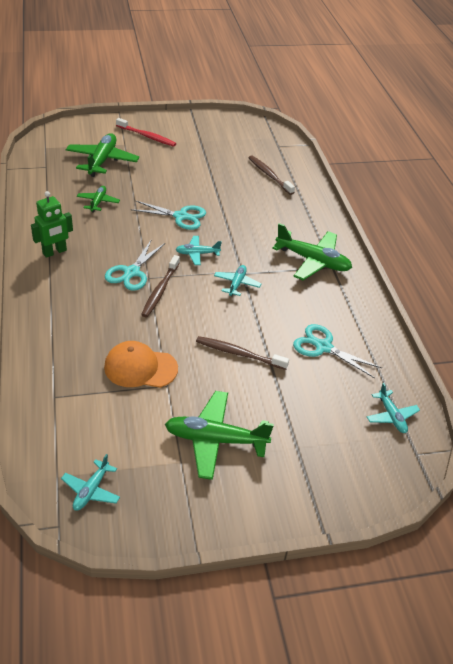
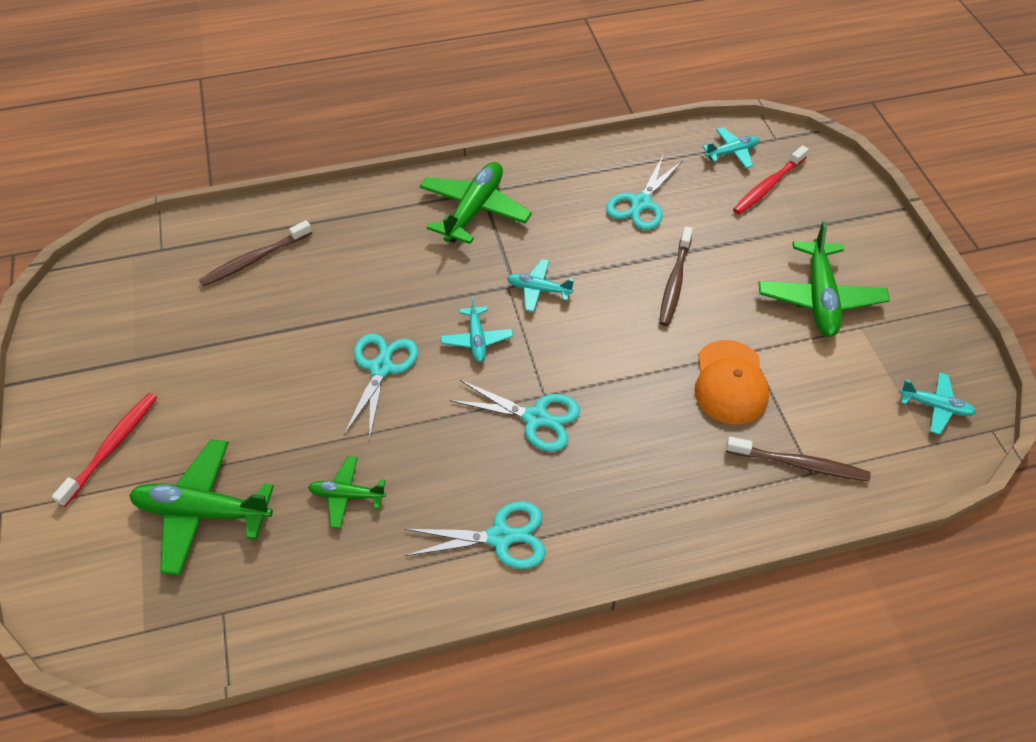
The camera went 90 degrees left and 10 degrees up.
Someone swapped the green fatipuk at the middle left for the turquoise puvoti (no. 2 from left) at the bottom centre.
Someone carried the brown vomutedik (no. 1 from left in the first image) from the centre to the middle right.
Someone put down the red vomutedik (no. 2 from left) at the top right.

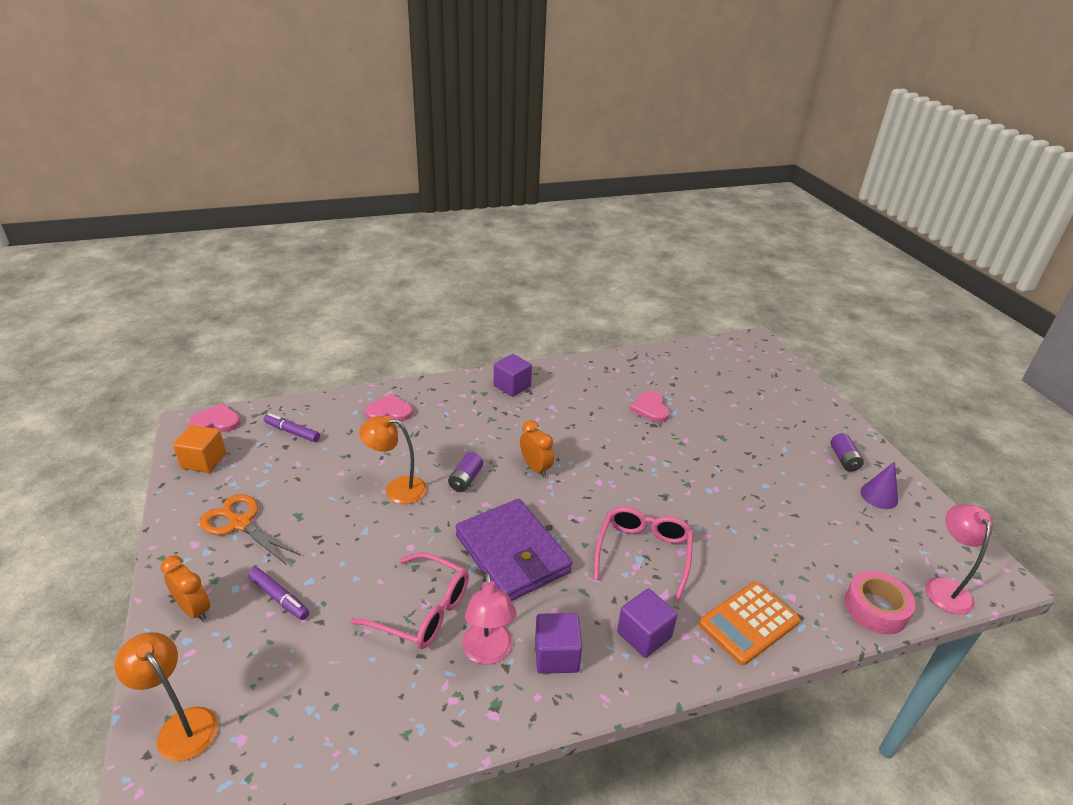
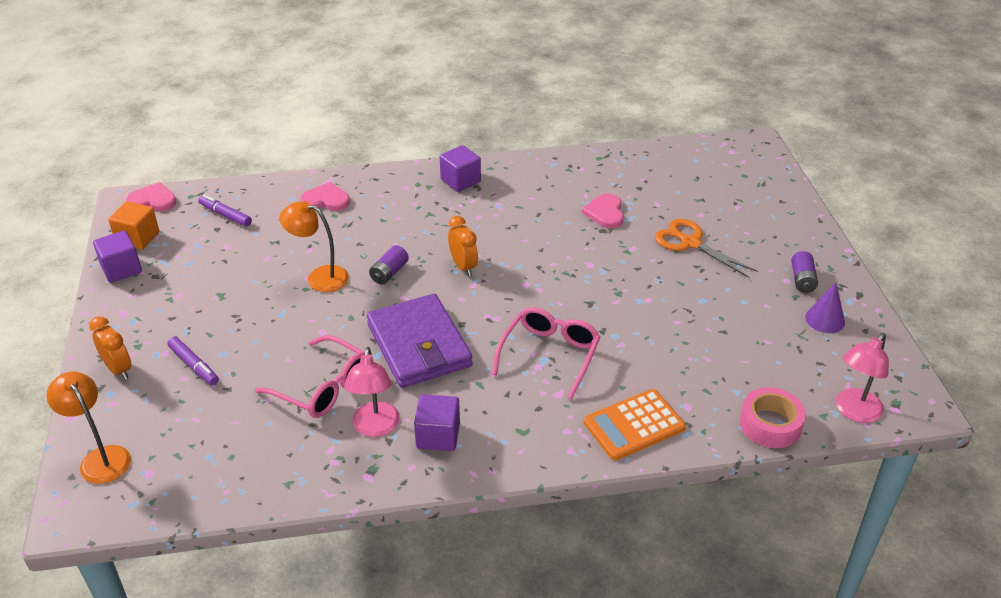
The camera went 10 degrees right and 5 degrees up.
Someone carried the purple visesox (no. 3 from left in the first image) from the bottom centre to the middle left.
Someone carried the orange puvoti from the middle left to the middle right.
Someone rotated the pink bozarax (no. 2 from left) at the bottom right by 150 degrees counterclockwise.

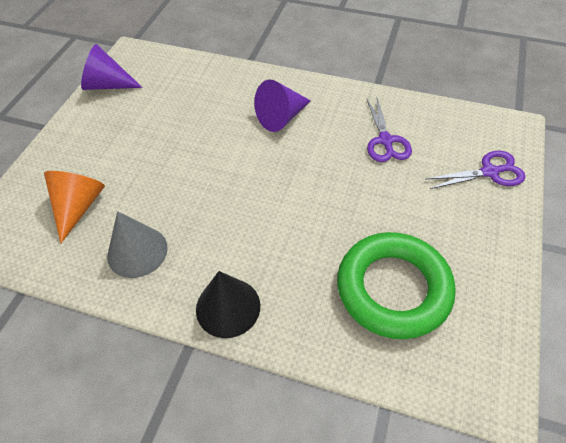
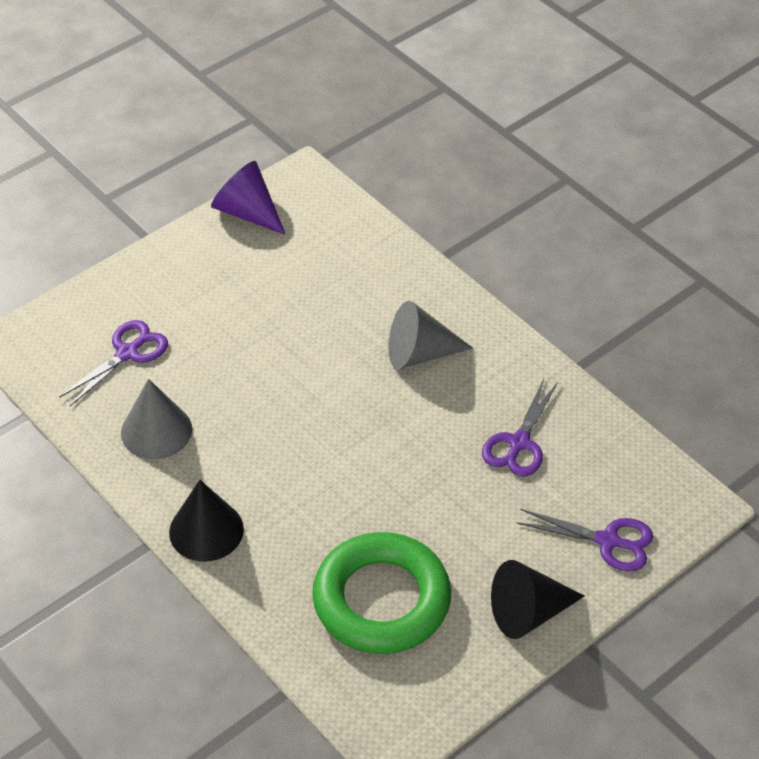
The camera went 30 degrees right and 5 degrees down.
Someone swapped the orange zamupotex at the middle left for the purple puvoti (no. 1 from left) at the middle left.
Someone repainted the purple zamupotex (no. 2 from left) at the top centre, which became the grey zamupotex (no. 2 from left) at the centre.
Someone put down the black zamupotex (no. 2 from left) at the bottom right.

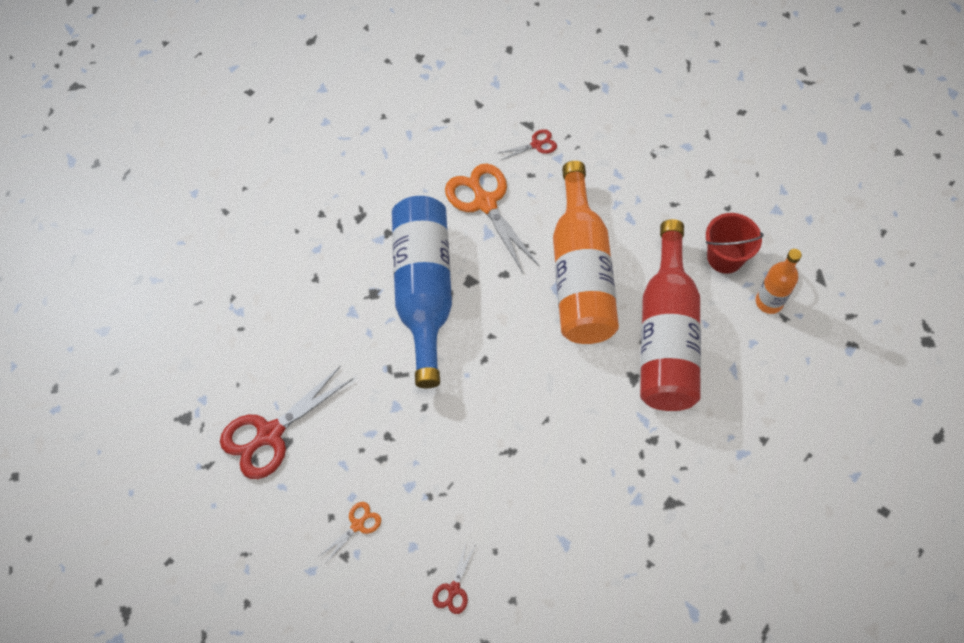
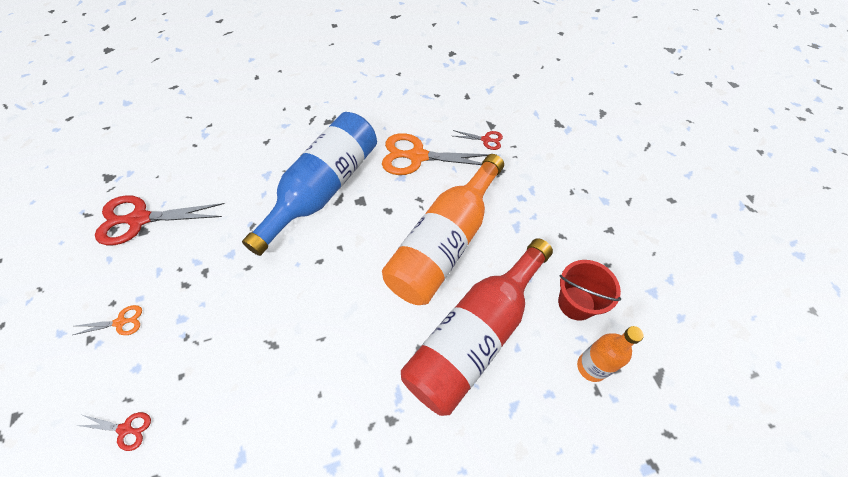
The camera went 35 degrees right and 5 degrees down.
Someone rotated the red puvoti (no. 2 from left in the first image) at the bottom centre by 135 degrees counterclockwise.
Someone rotated the orange puvoti (no. 2 from left) at the centre by 90 degrees counterclockwise.

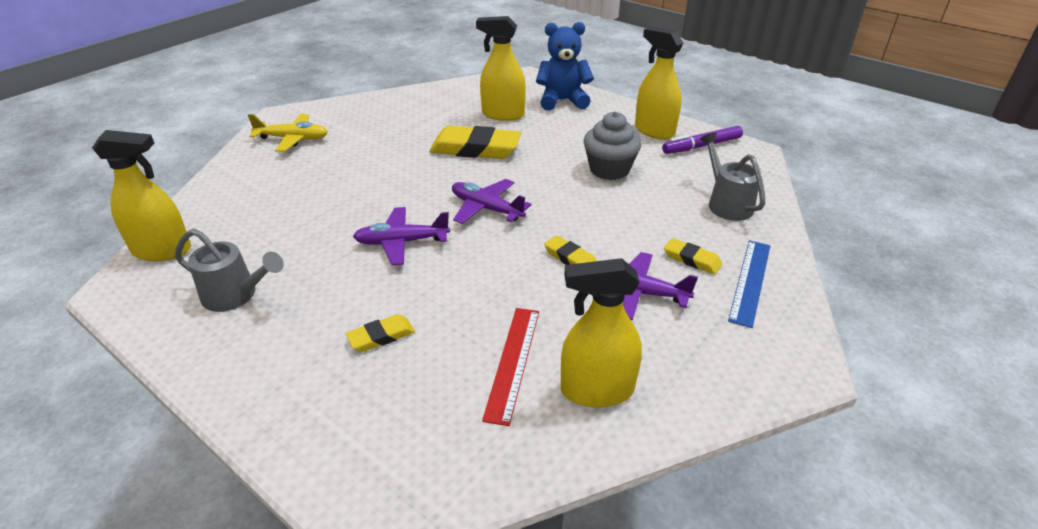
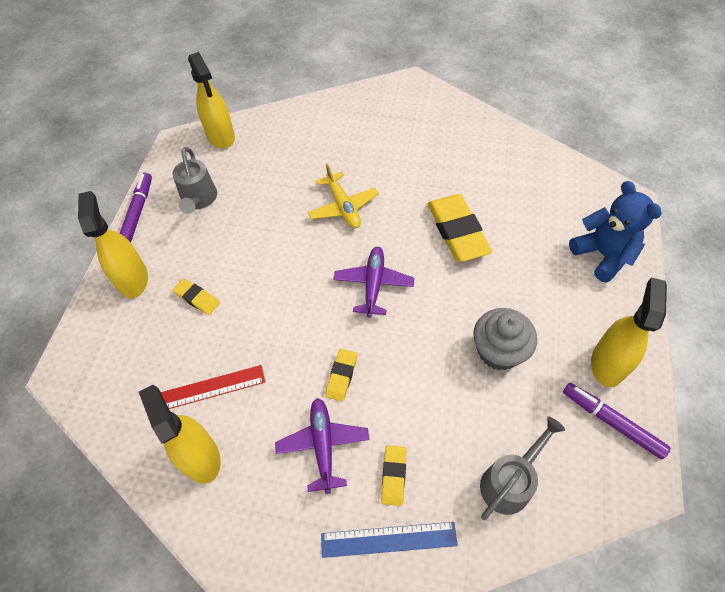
The camera went 65 degrees right and 20 degrees up.
Someone carried the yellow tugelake (no. 2 from left in the first image) from the top centre to the middle left.
Someone put down the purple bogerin (no. 1 from left) at the middle left.
Someone carried the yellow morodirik from the top left to the top centre.
Someone took away the purple morodirik (no. 1 from left) at the centre.

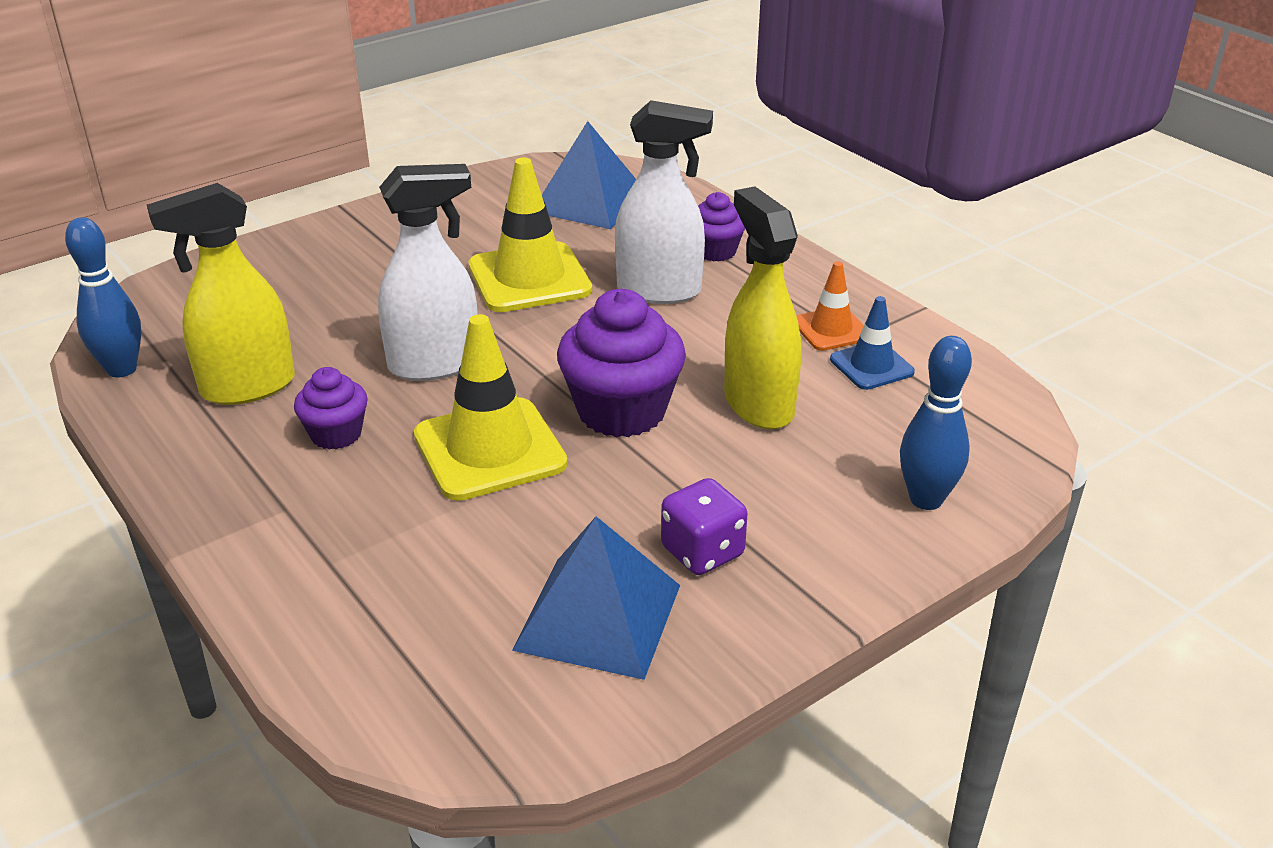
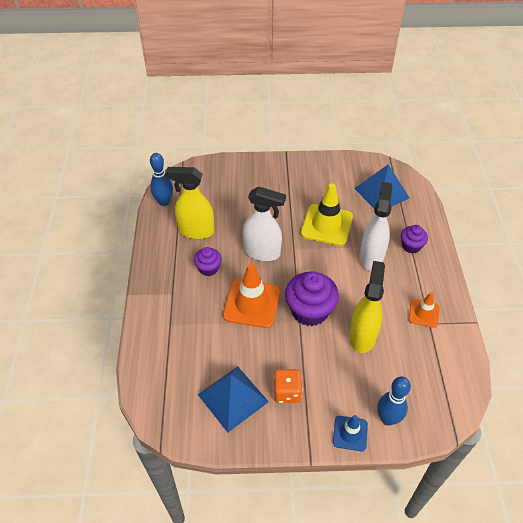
The camera went 35 degrees right and 15 degrees up.
Someone repainted the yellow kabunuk (no. 1 from left) at the centre, which became the orange kabunuk (no. 1 from left) at the centre.
Someone repainted the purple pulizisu at the centre, which became the orange pulizisu at the bottom centre.
Someone carried the blue kabunuk from the middle right to the bottom right.
Someone rotated the white tugelake (no. 2 from left) at the top centre by 120 degrees counterclockwise.

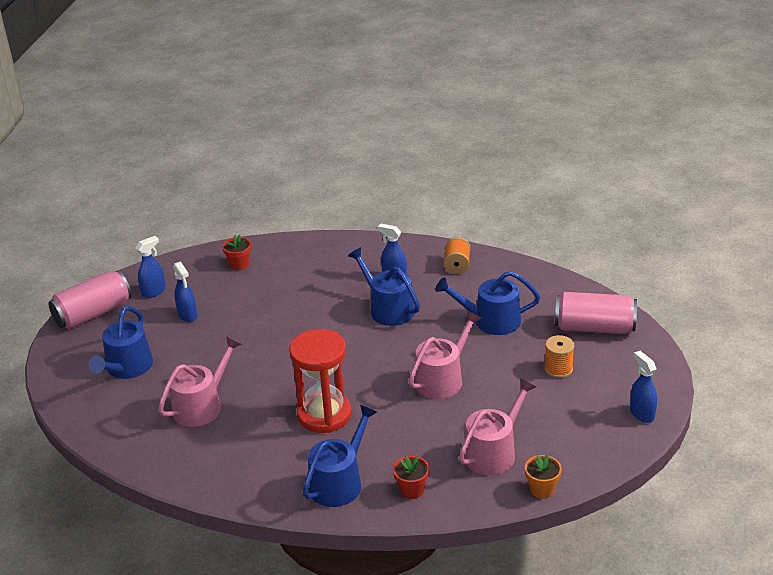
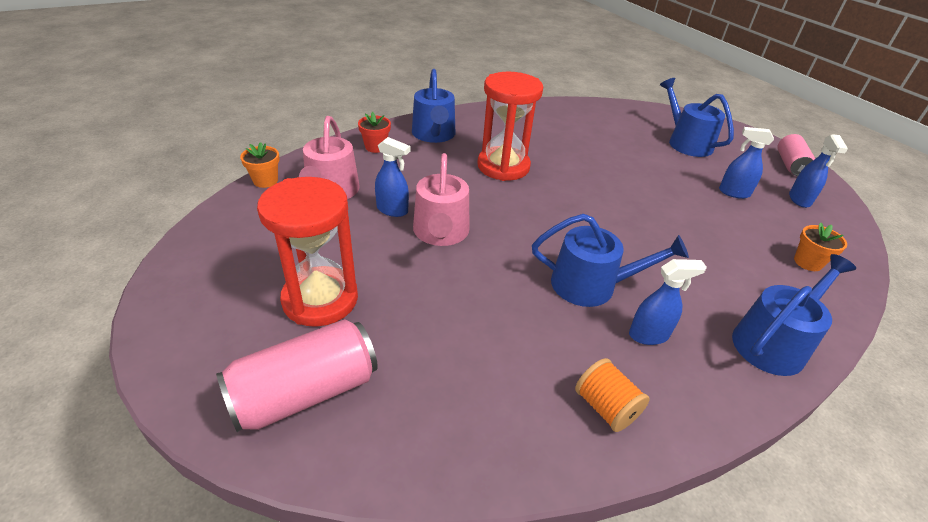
The camera went 135 degrees right and 5 degrees up.
Someone swapped the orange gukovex (no. 2 from left) at the middle right for the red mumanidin (no. 1 from left) at the middle left.
Someone carried the blue tugelake (no. 4 from left in the first image) from the bottom right to the centre.
Someone carried the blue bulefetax (no. 4 from left) from the centre to the middle right.
Someone scaled the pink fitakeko (no. 1 from left in the first image) at the middle left by 0.64.
Someone repainted the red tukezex (no. 1 from left) at the middle left, which became the orange tukezex (no. 2 from left) at the middle right.
Someone took away the pink bulefetax (no. 1 from left) at the middle left.

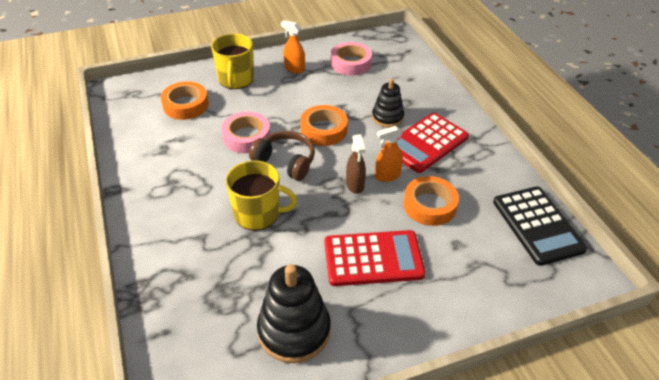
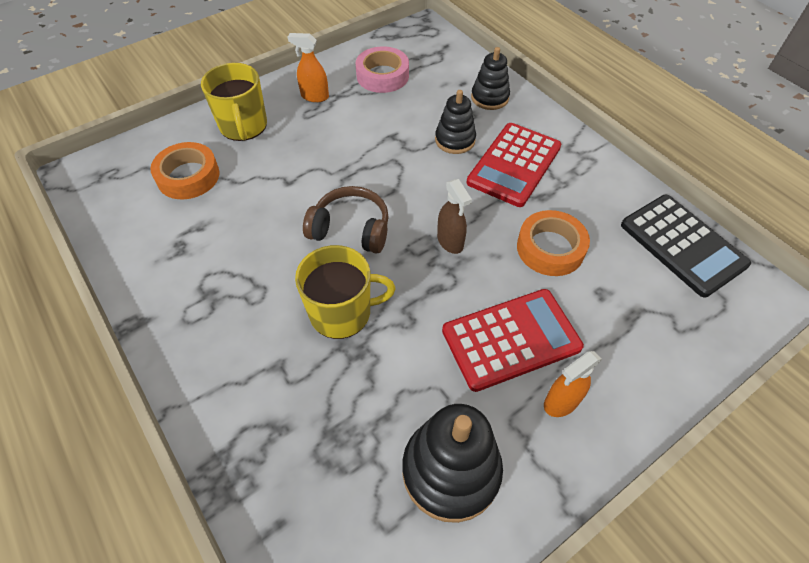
The camera went 15 degrees left and 10 degrees up.
Someone put down the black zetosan (no. 3 from left) at the top centre.
Someone carried the orange tugelake (no. 2 from left) from the centre to the bottom right.
Someone took away the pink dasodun (no. 1 from left) at the centre.
Someone took away the orange dasodun (no. 2 from left) at the top centre.

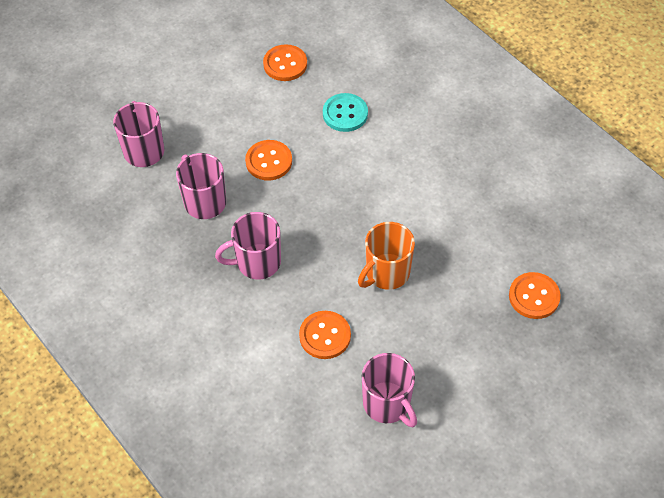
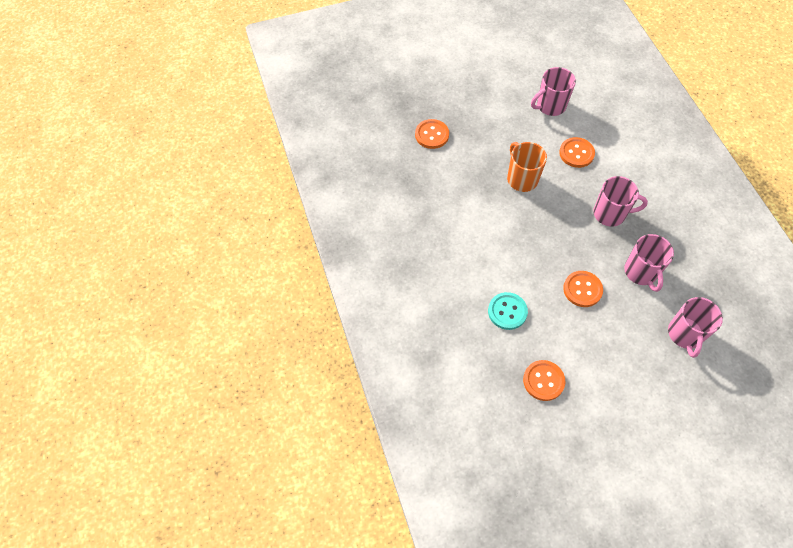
The camera went 160 degrees left and 5 degrees up.
Someone rotated the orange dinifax at the centre by 90 degrees counterclockwise.
Someone rotated the pink dinifax (no. 4 from left in the first image) at the bottom centre by 105 degrees counterclockwise.

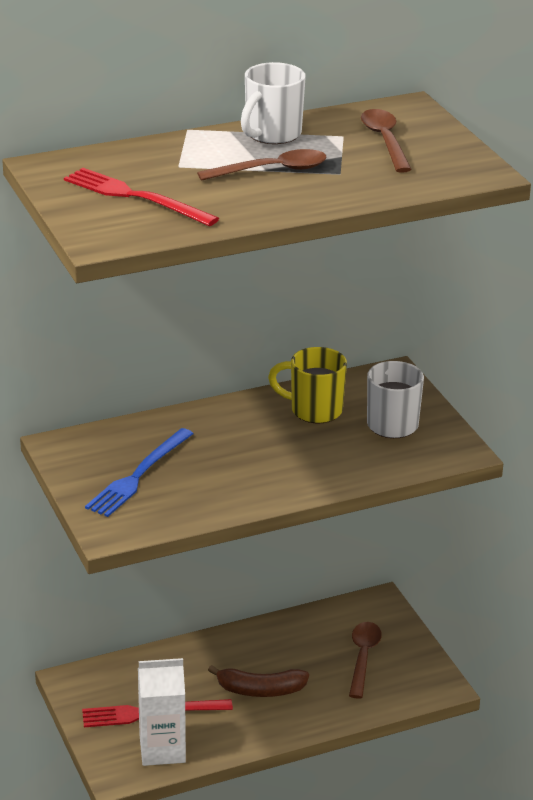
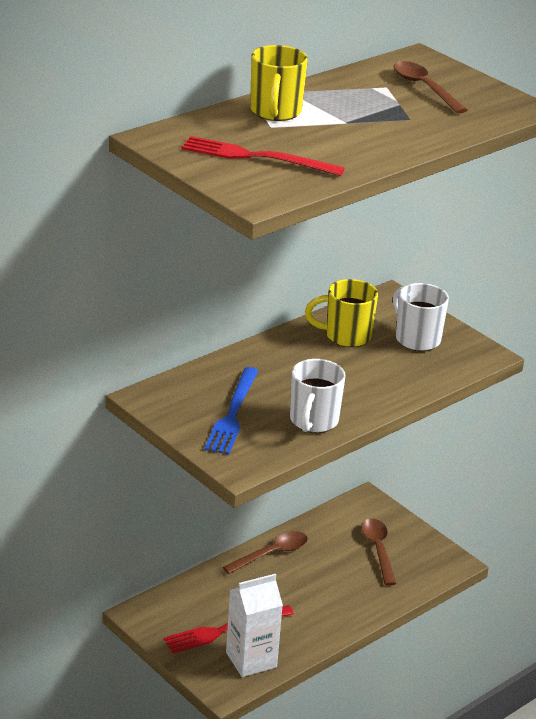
The camera went 20 degrees left and 0 degrees up.
Someone carried the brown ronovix (no. 1 from left) from the top centre to the bottom centre.
Someone put down the yellow dinifax (no. 1 from left) at the top centre.
Someone carried the white dinifax (no. 1 from left) from the top centre to the centre.
Someone took away the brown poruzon at the bottom centre.

